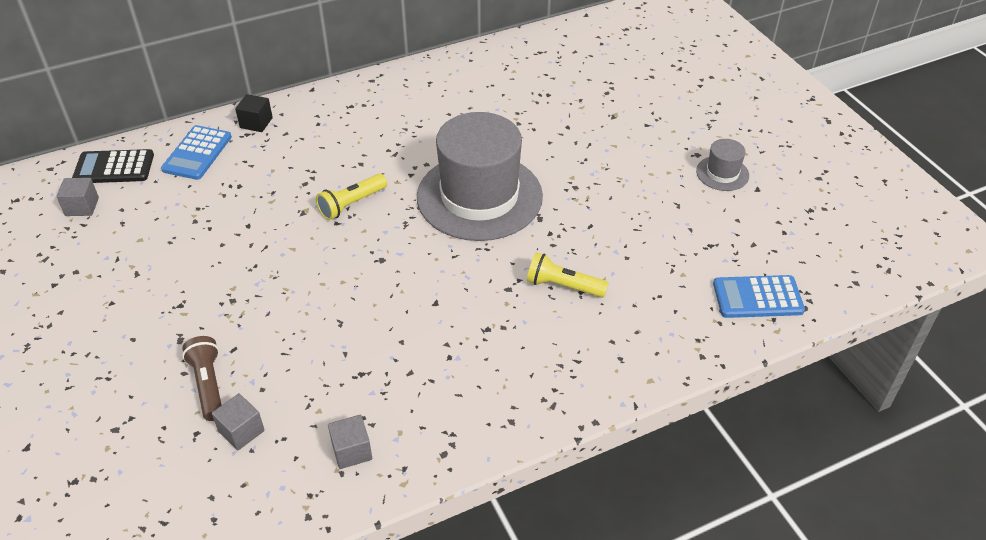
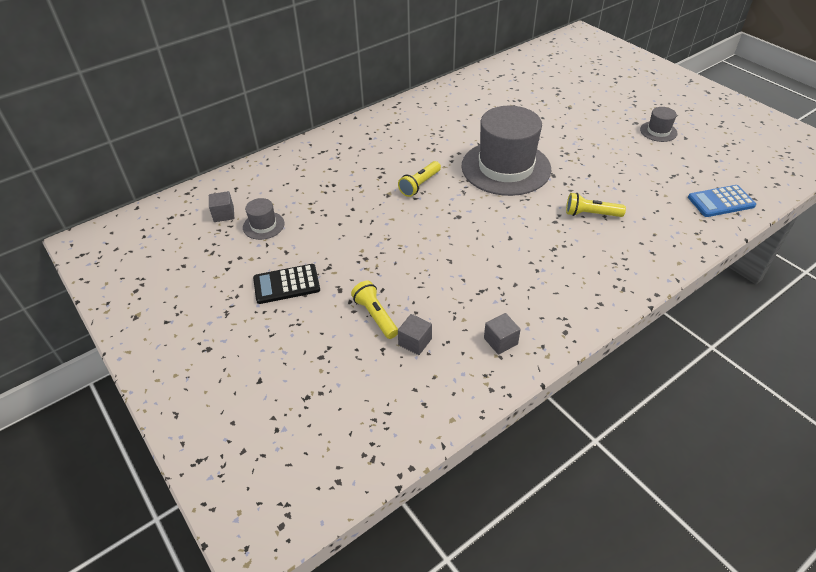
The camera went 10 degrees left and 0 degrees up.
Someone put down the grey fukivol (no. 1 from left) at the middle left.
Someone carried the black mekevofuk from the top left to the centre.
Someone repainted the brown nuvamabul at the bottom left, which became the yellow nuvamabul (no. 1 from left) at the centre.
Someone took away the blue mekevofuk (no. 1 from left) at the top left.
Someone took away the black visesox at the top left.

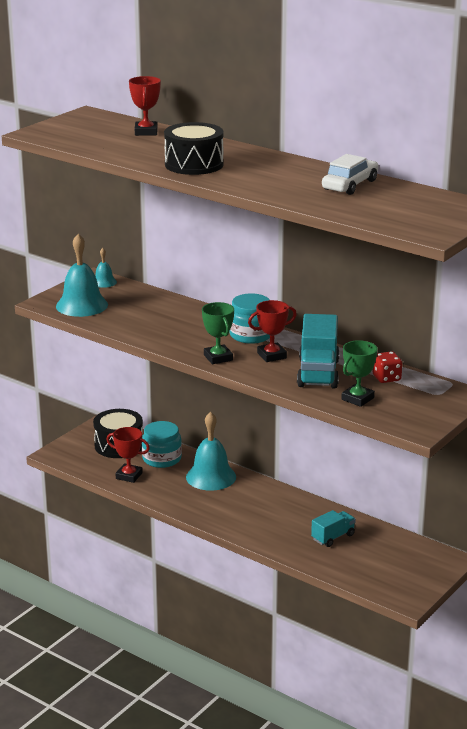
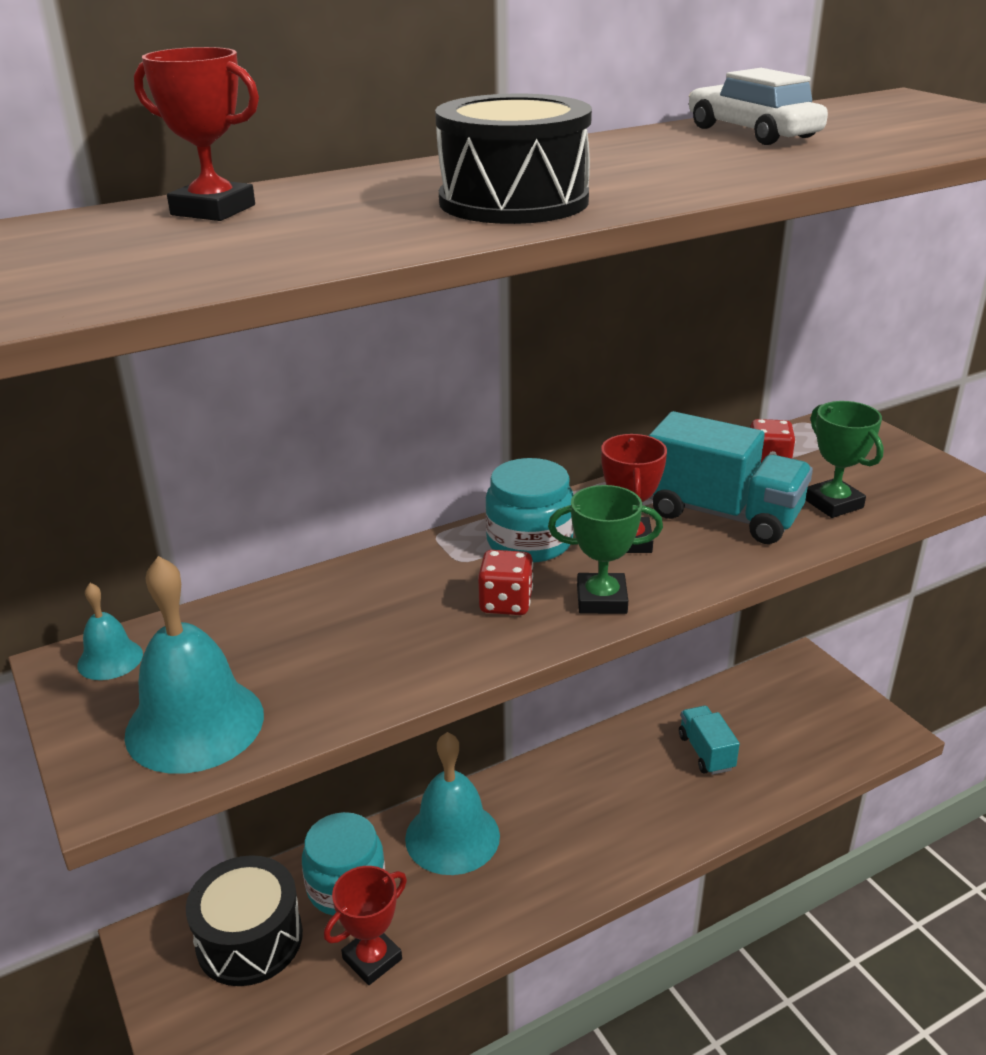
The camera went 65 degrees left and 5 degrees up.
Someone put down the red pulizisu (no. 1 from left) at the centre.

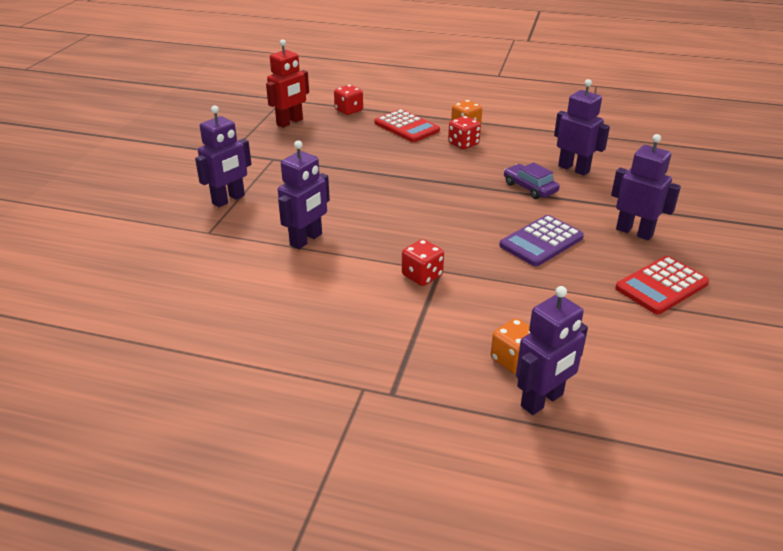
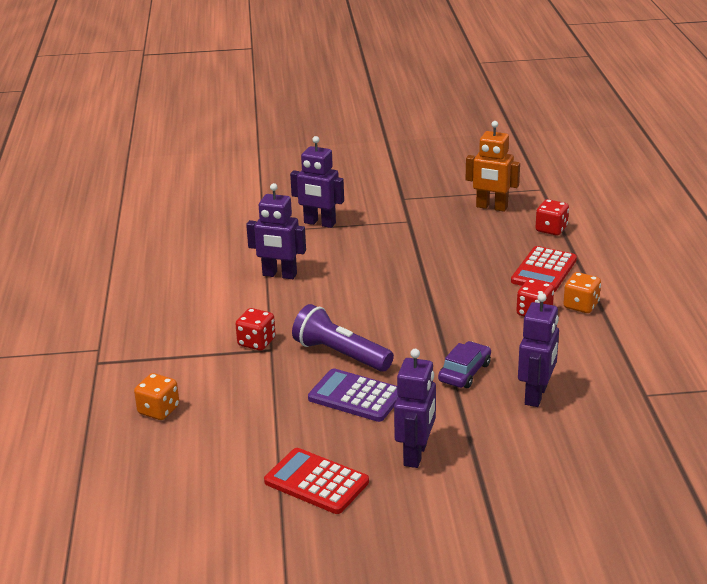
The camera went 70 degrees right and 5 degrees down.
Someone put down the purple nuvamabul at the centre.
Someone repainted the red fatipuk at the top centre, which became the orange fatipuk at the top right.
Someone took away the purple fatipuk (no. 3 from left) at the middle right.

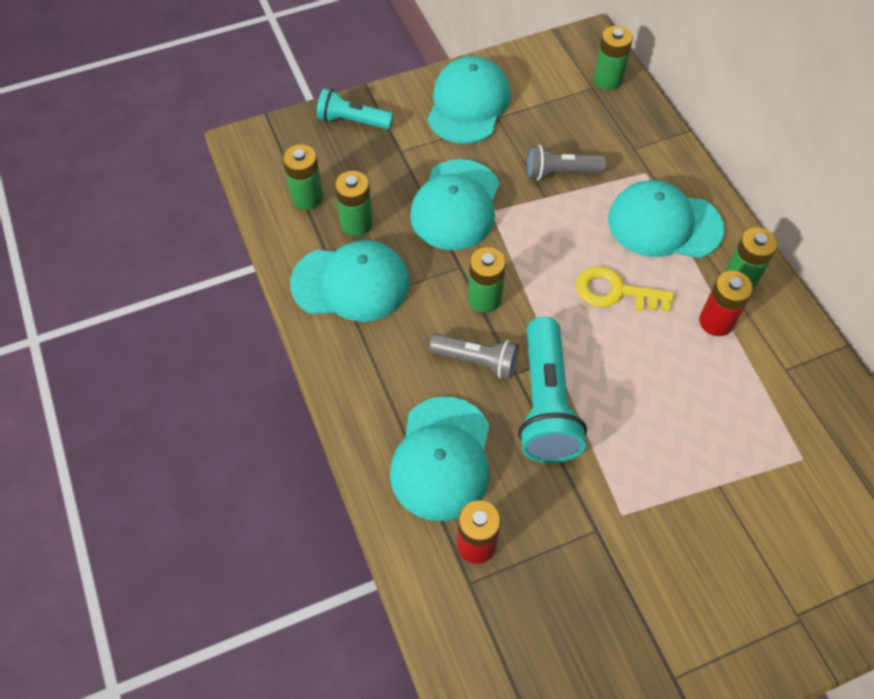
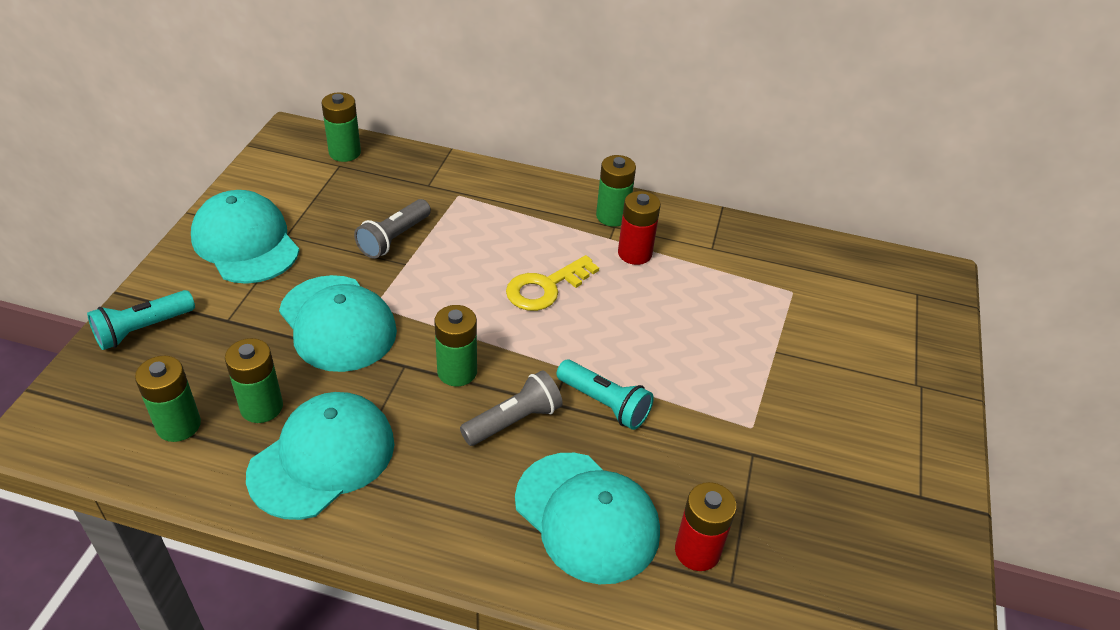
The camera went 55 degrees left and 15 degrees down.
Someone scaled the turquoise nuvamabul (no. 2 from left) at the centre by 0.61.
Someone took away the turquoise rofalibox (no. 5 from left) at the top right.

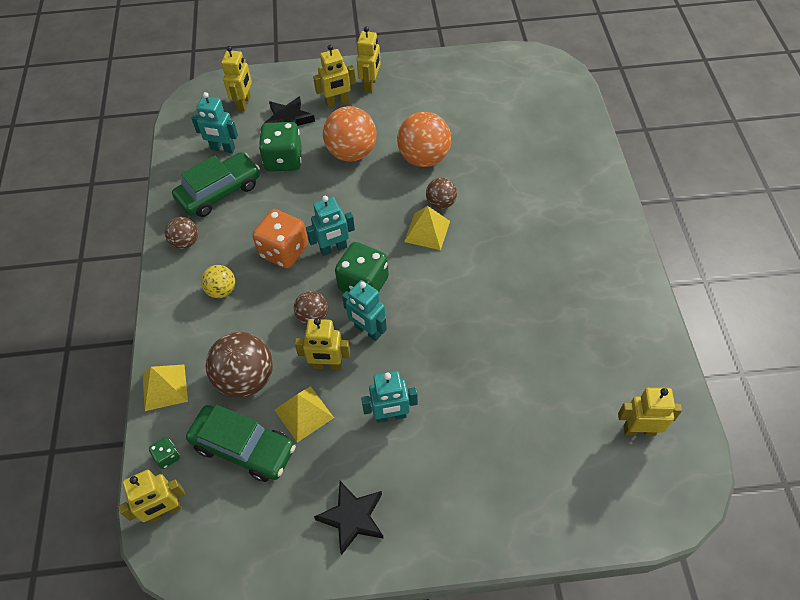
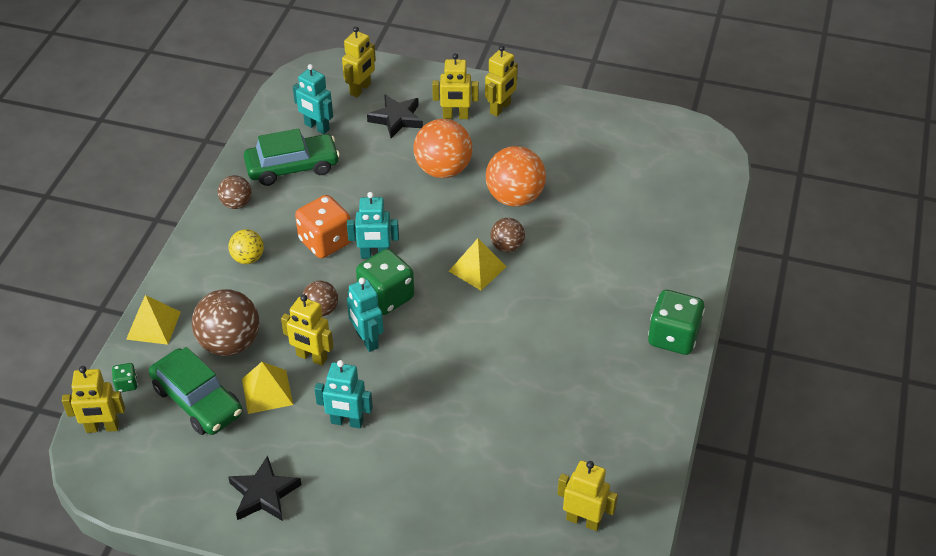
The camera went 20 degrees right and 10 degrees down.
Someone carried the green pulizisu (no. 2 from left in the first image) from the top centre to the middle right.

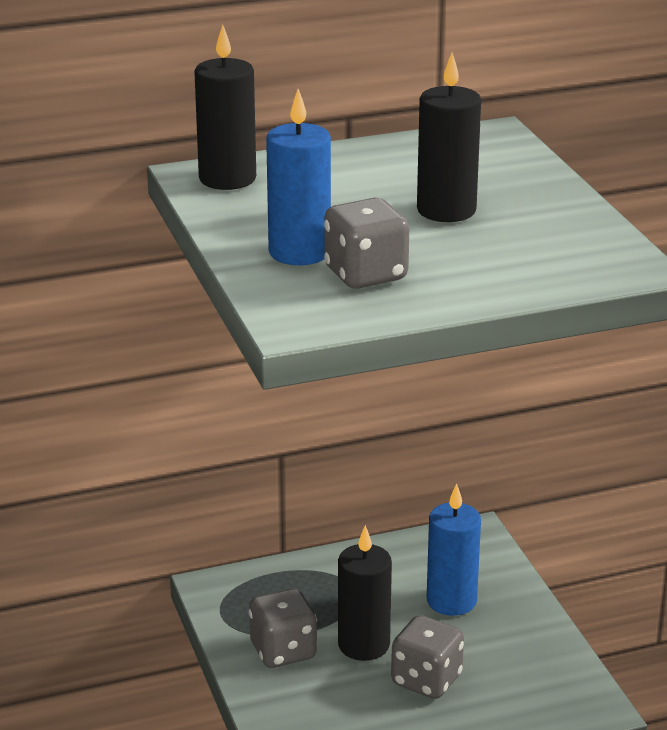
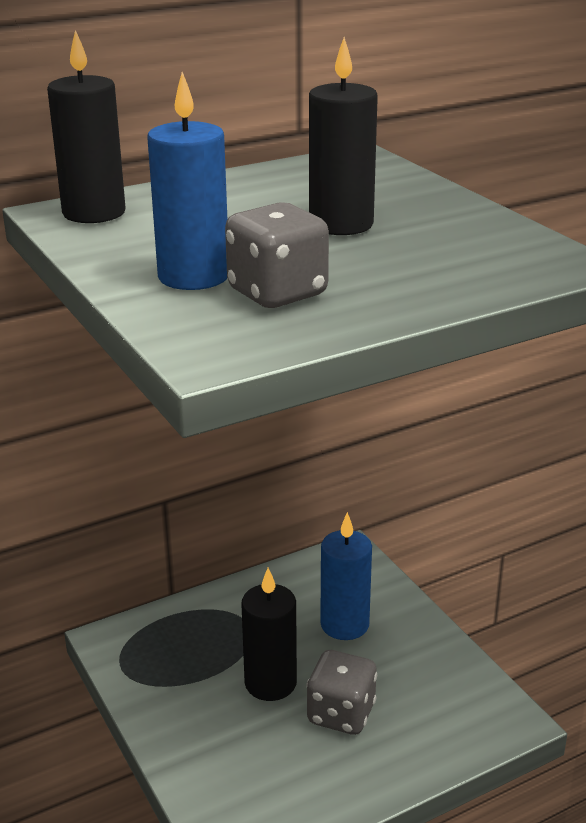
The camera went 10 degrees left and 0 degrees up.
Someone took away the grey pulizisu (no. 1 from left) at the bottom centre.

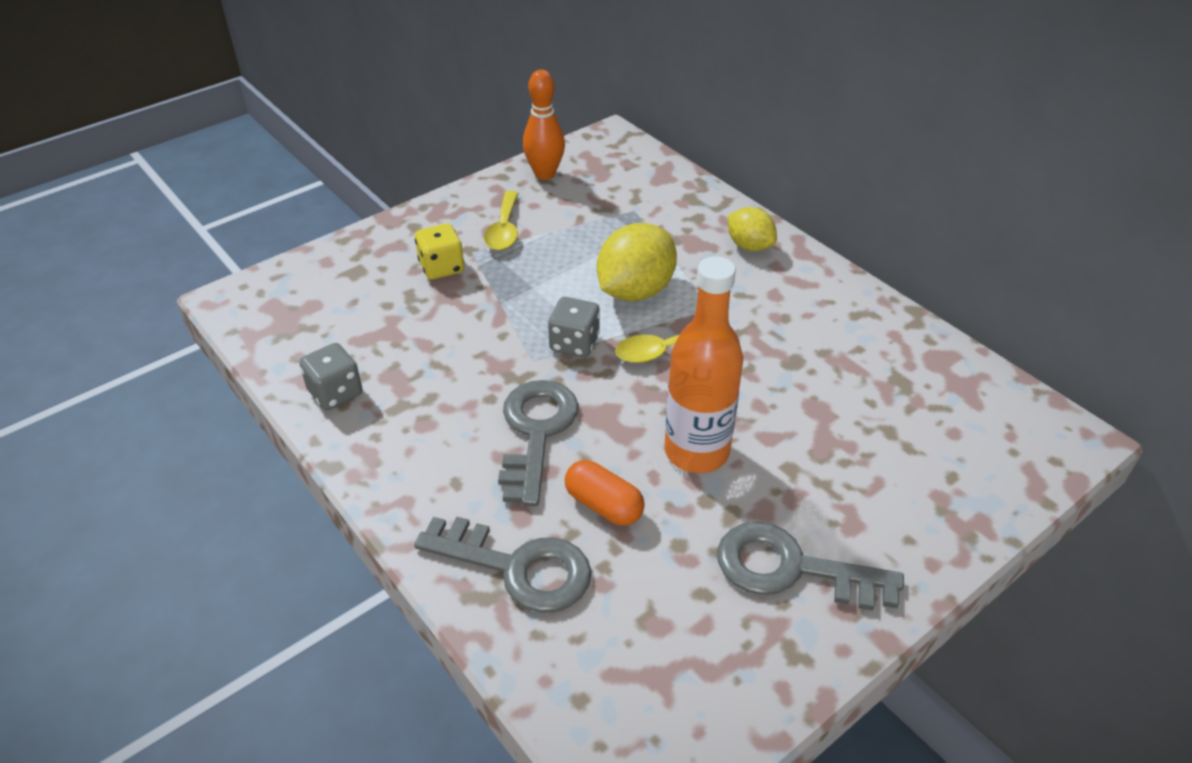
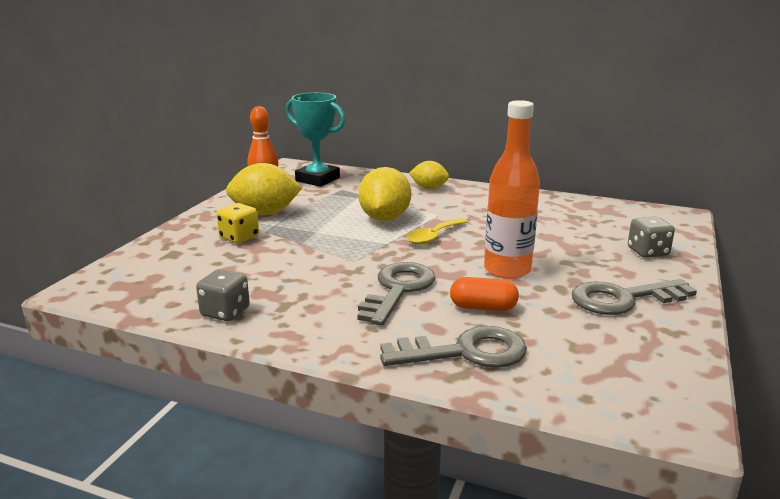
The camera went 30 degrees left and 20 degrees down.
Someone swapped the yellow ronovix (no. 1 from left) at the top centre for the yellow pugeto (no. 1 from left) at the centre.
Someone put down the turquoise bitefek at the top centre.
Someone rotated the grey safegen (no. 2 from left in the first image) at the centre by 45 degrees clockwise.
Someone carried the grey pulizisu (no. 2 from left) from the centre to the middle right.

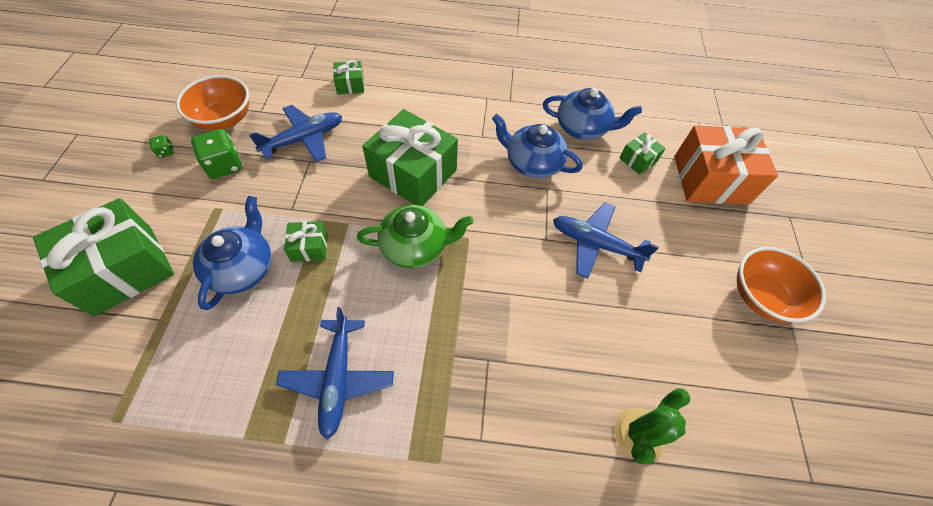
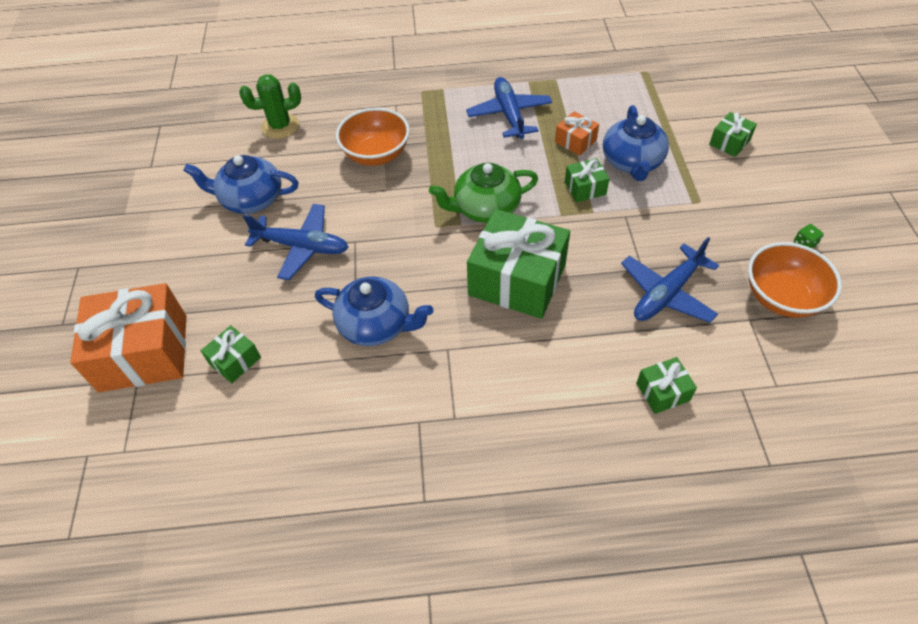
The camera went 175 degrees right and 5 degrees down.
Someone carried the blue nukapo (no. 3 from left in the first image) from the top centre to the top left.
Someone rotated the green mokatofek at the bottom right by 45 degrees clockwise.
Someone carried the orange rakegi (no. 2 from left in the first image) from the middle right to the top centre.
Someone put down the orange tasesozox (no. 2 from left) at the top centre.
Someone scaled the green tasesozox (no. 1 from left in the first image) at the middle left by 0.46.
Someone took away the green pulizisu (no. 2 from left) at the top left.

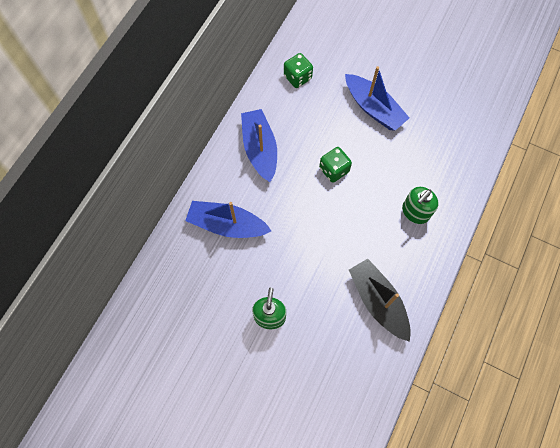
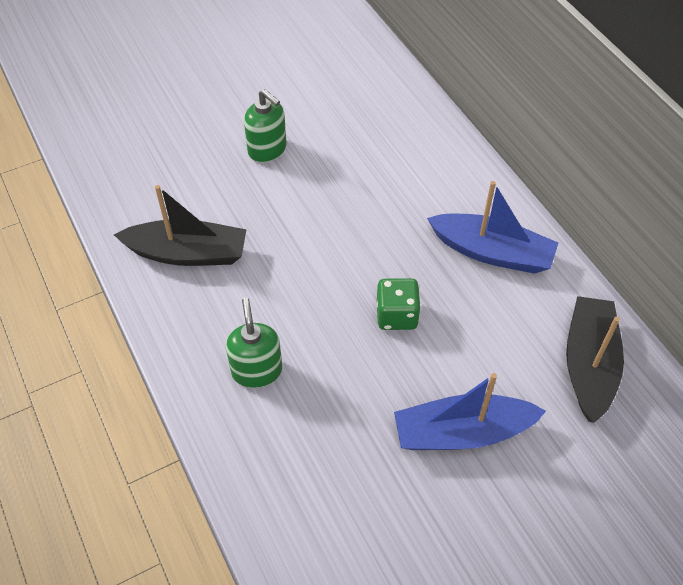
The camera went 125 degrees right and 15 degrees down.
Someone swapped the green pulizisu (no. 1 from left) at the top centre for the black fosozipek (no. 2 from left) at the middle right.
Someone took away the blue fosozipek (no. 1 from left) at the centre.

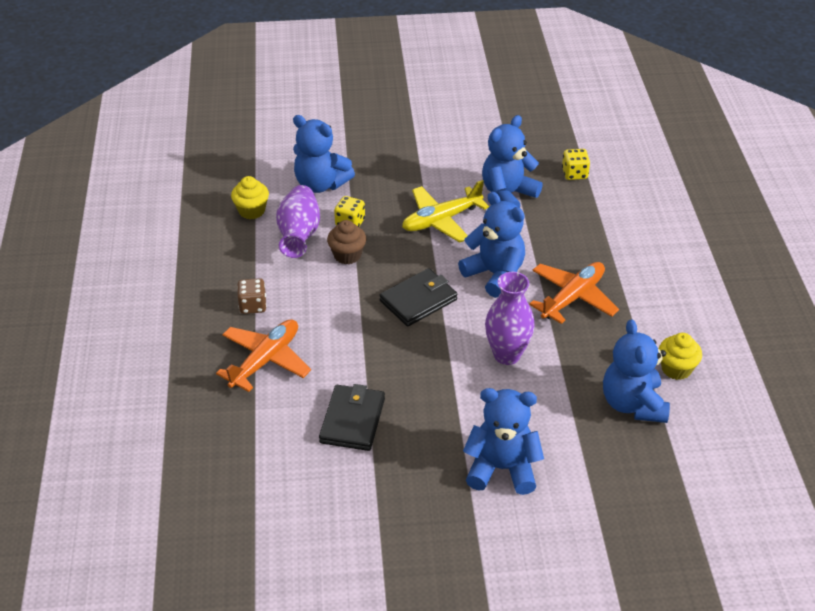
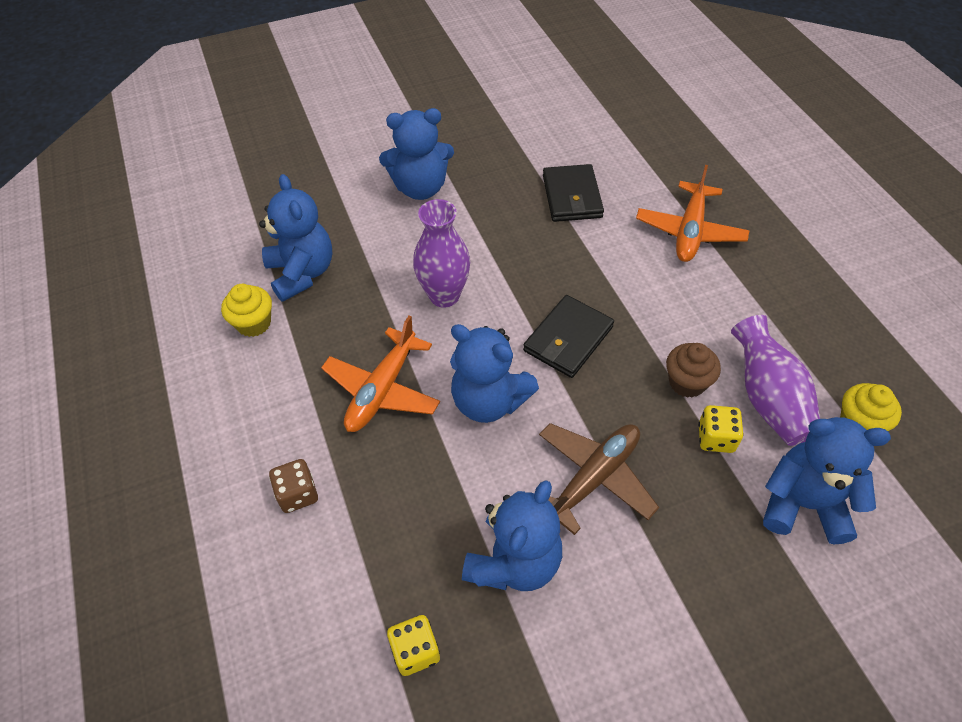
The camera went 165 degrees right and 10 degrees up.
Someone carried the brown pulizisu from the middle left to the bottom left.
Someone repainted the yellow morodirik at the centre, which became the brown morodirik at the centre.

